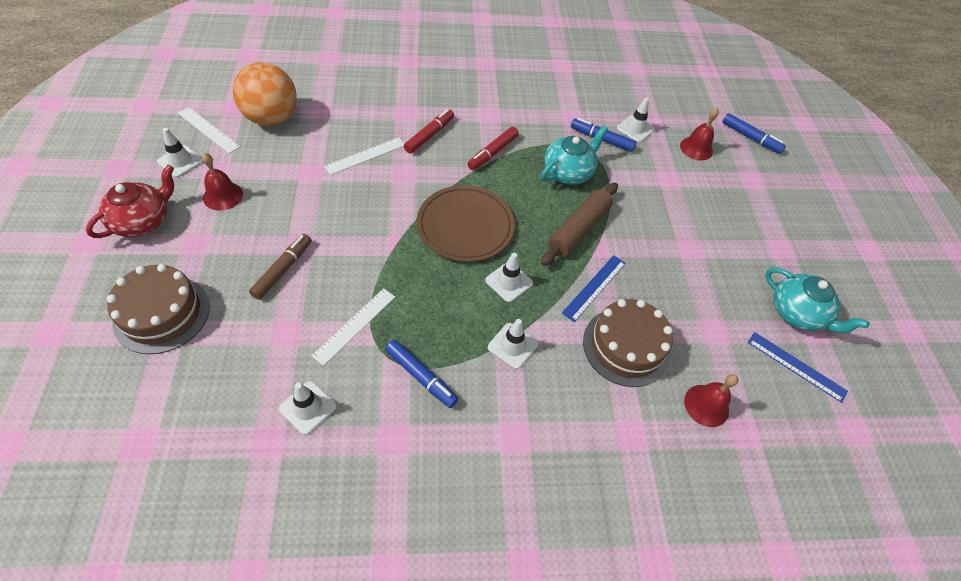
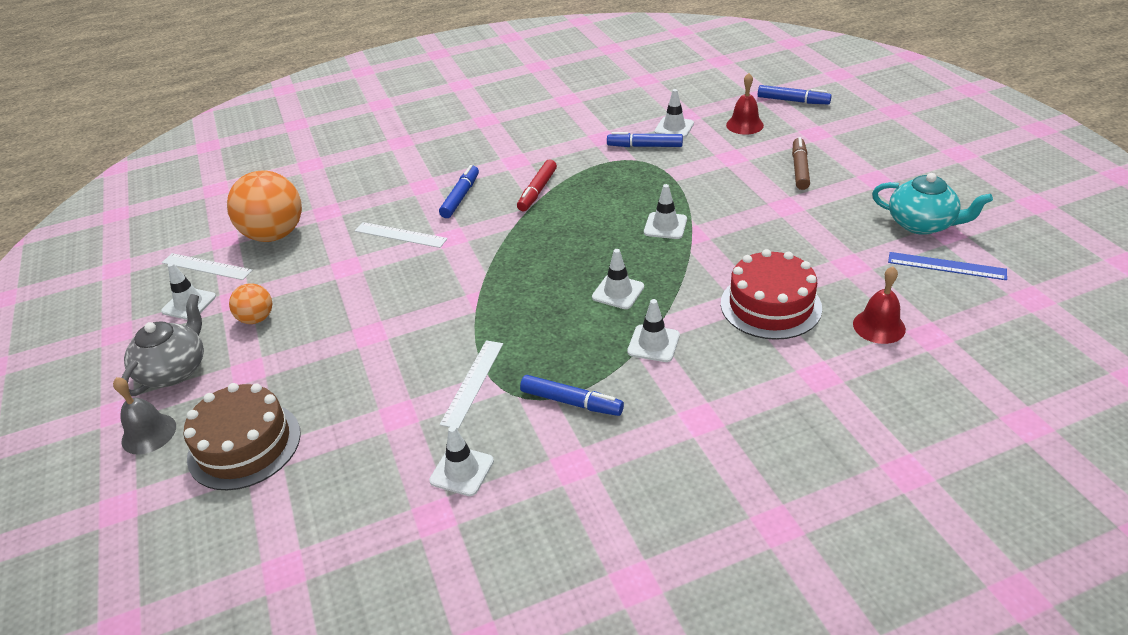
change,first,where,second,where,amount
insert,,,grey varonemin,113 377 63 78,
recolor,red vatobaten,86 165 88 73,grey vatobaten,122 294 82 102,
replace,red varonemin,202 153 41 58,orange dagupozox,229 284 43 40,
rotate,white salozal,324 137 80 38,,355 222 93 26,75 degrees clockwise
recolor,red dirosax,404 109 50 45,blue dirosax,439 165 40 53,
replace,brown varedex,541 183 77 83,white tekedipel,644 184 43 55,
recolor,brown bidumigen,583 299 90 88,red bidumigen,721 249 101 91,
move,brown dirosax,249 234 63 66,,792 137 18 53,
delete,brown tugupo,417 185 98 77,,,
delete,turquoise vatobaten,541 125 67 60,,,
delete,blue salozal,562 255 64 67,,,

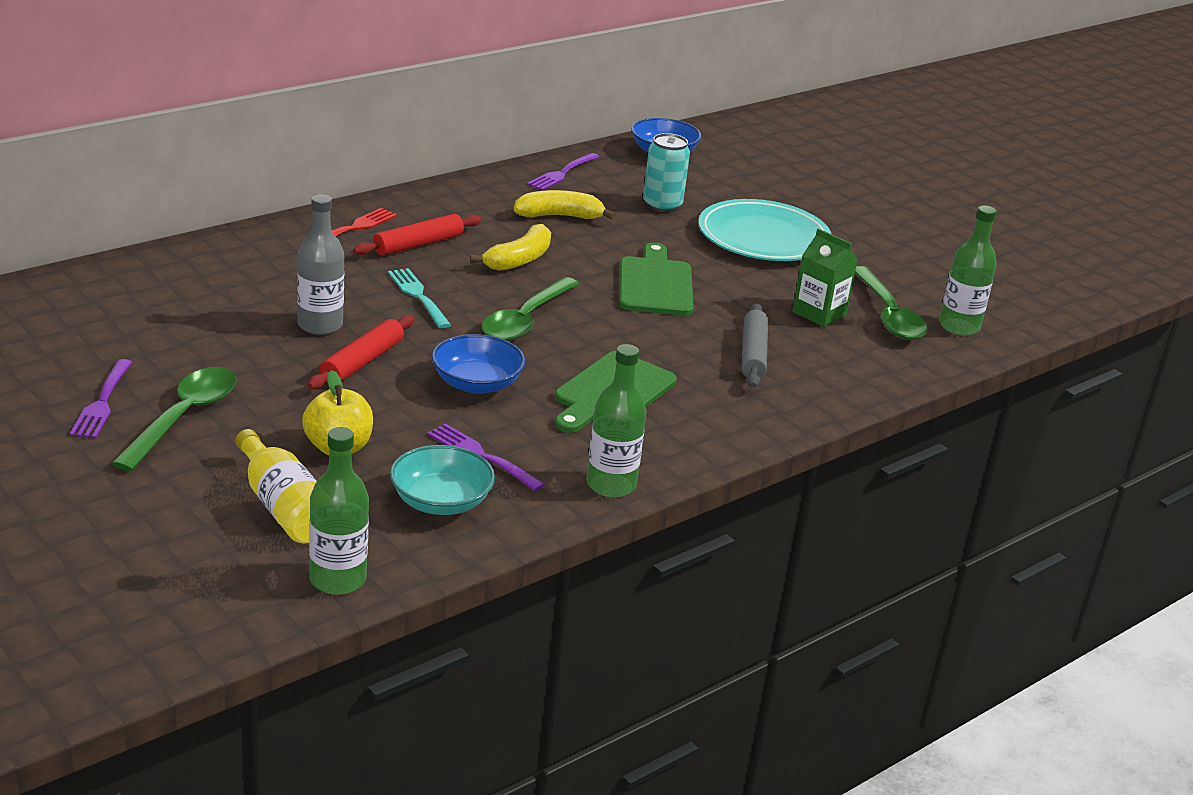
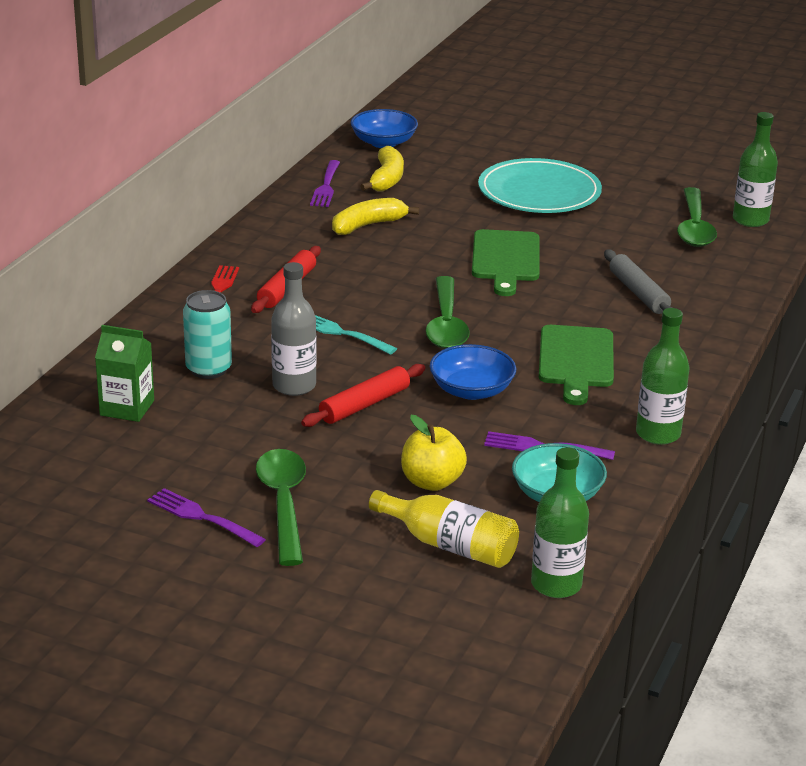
change,first,where,second,where,amount
move,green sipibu,792 228 66 99,,95 325 59 97,
rotate,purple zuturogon,69 359 64 80,,147 488 119 59,150 degrees clockwise
move,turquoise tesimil,643 133 47 80,,183 290 49 89,
rotate,red varedex,308 315 106 74,,301 364 124 63,45 degrees clockwise
move,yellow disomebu,470 224 81 47,,360 146 44 45,
rotate,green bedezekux,620 243 74 72,,472 229 68 67,150 degrees counterclockwise
rotate,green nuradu,855 266 73 74,,677 187 40 60,45 degrees clockwise

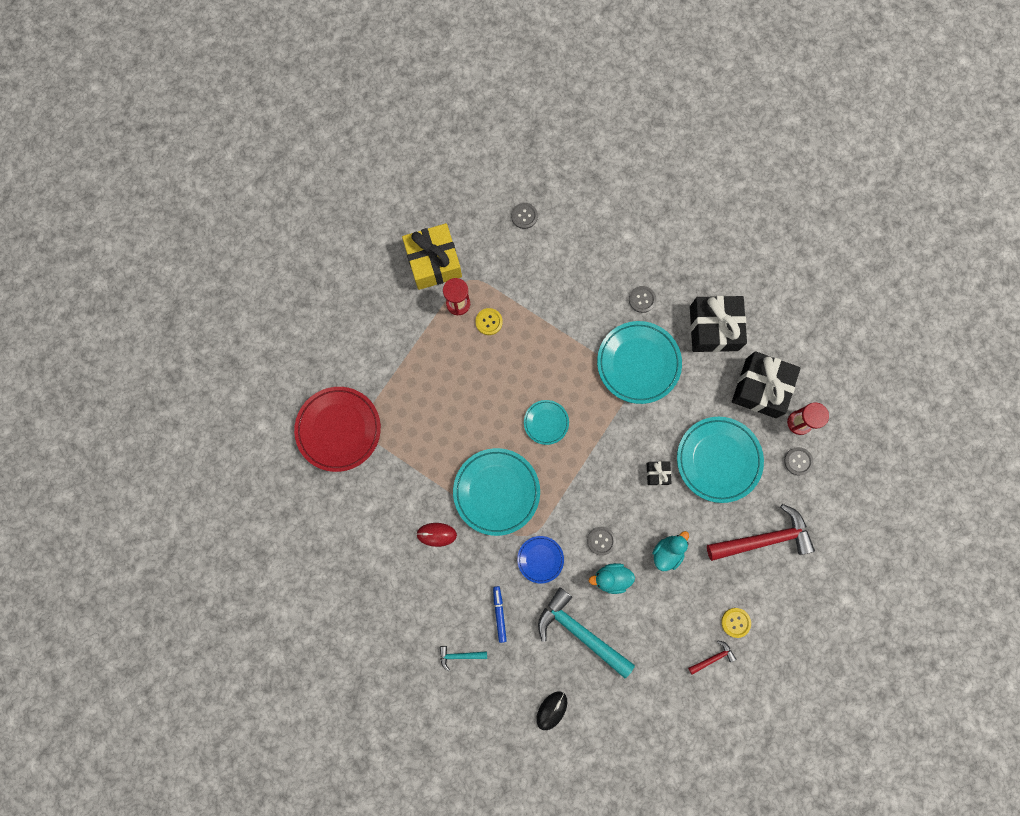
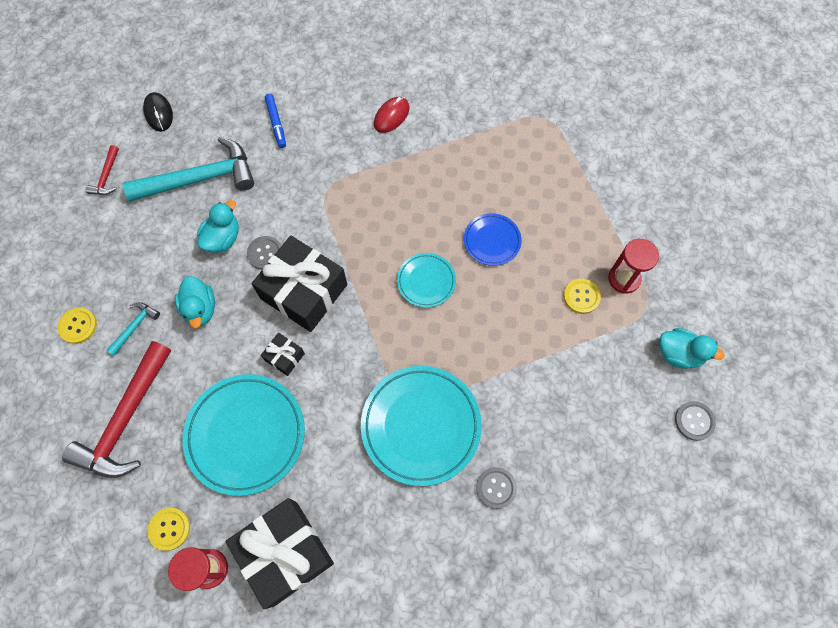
change,first,where,second,where,amount
move,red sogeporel,688 641 48 34,,86 145 33 50,
move,turquoise sogeporel,440 646 47 25,,106 302 54 54,
recolor,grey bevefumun,784 447 29 28,yellow bevefumun,147 508 43 43,
move,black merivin,690 296 57 56,,252 236 95 96,
rotate,blue dirosax,493 586 14 57,,265 94 21 54,45 degrees clockwise
move,blue tugupo,517 536 47 48,,464 213 58 53,
insert,,,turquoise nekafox,659 328 66 41,
delete,red tugupo,294 387 87 85,,,
delete,yellow merivin,402 223 60 67,,,
delete,turquoise tugupo,453 448 87 88,,,

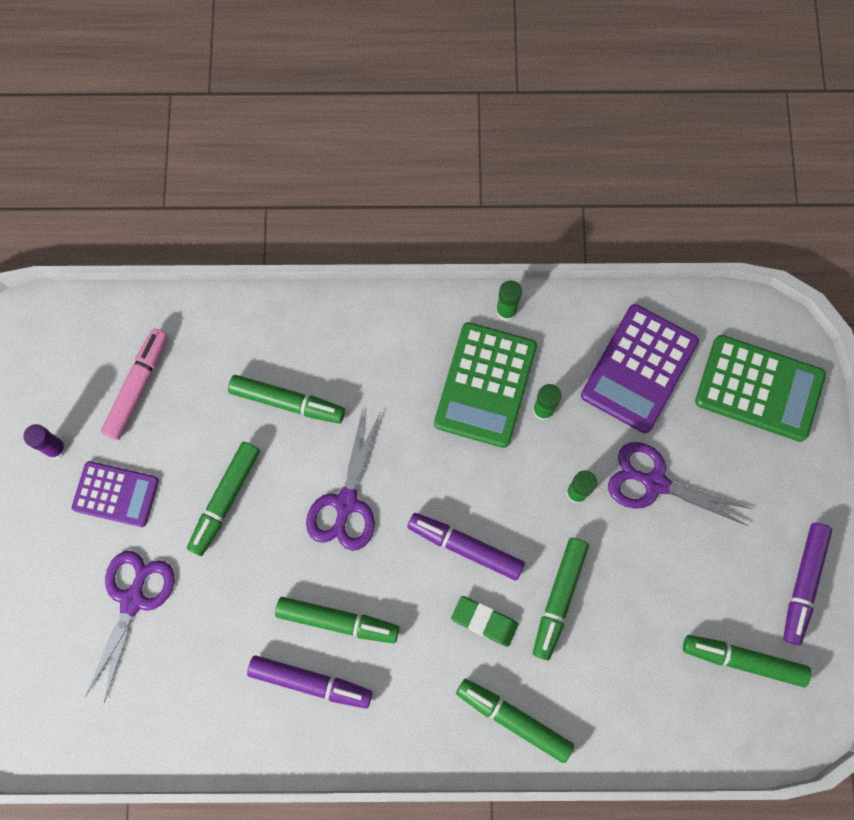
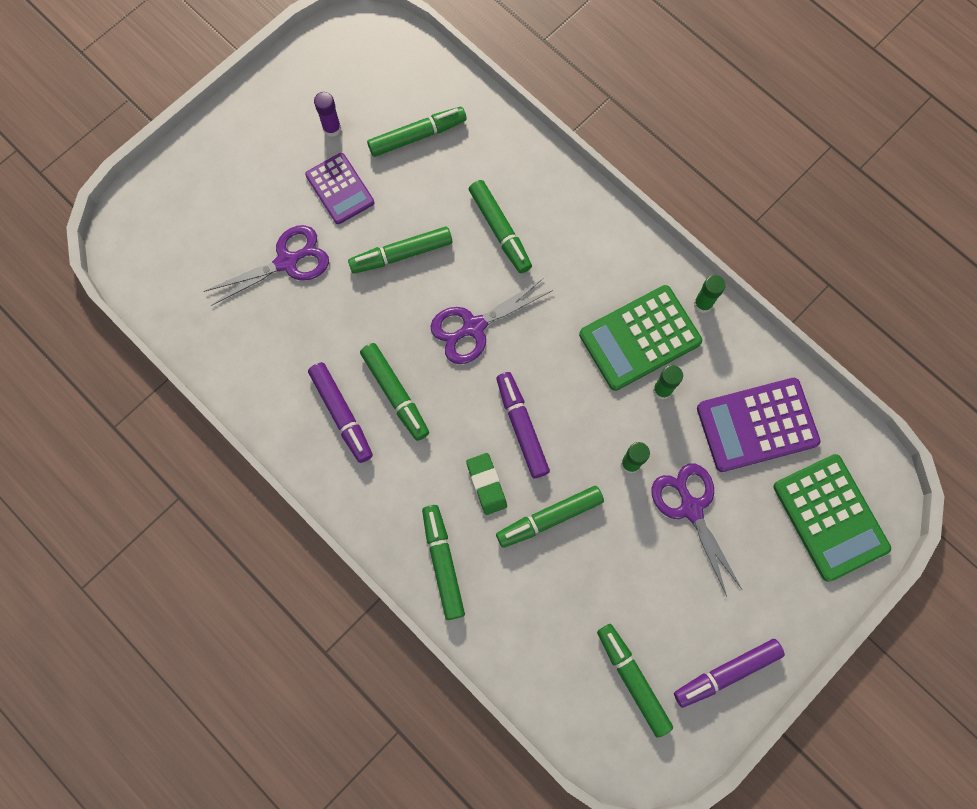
change,first,where,second,where,amount
recolor,pink dirosax,101 328 67 112,green dirosax,367 107 100 50,

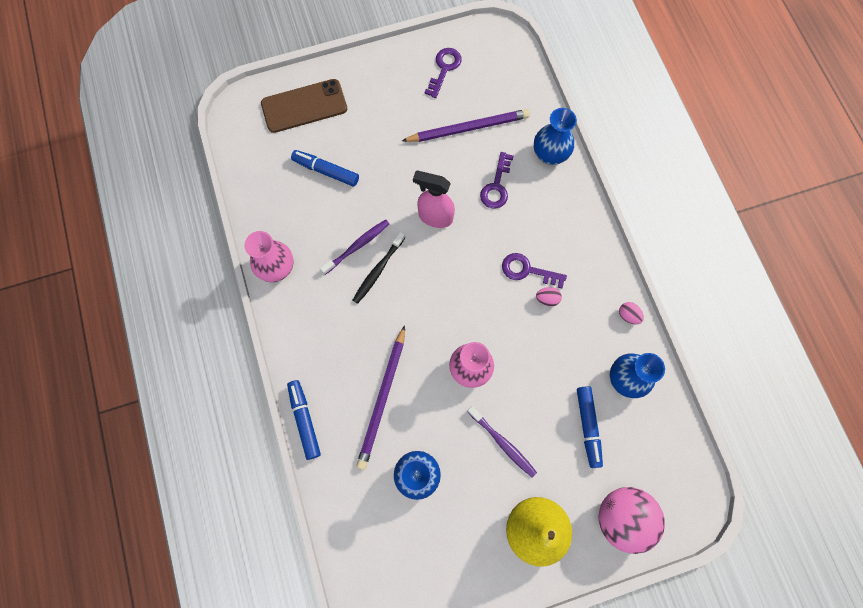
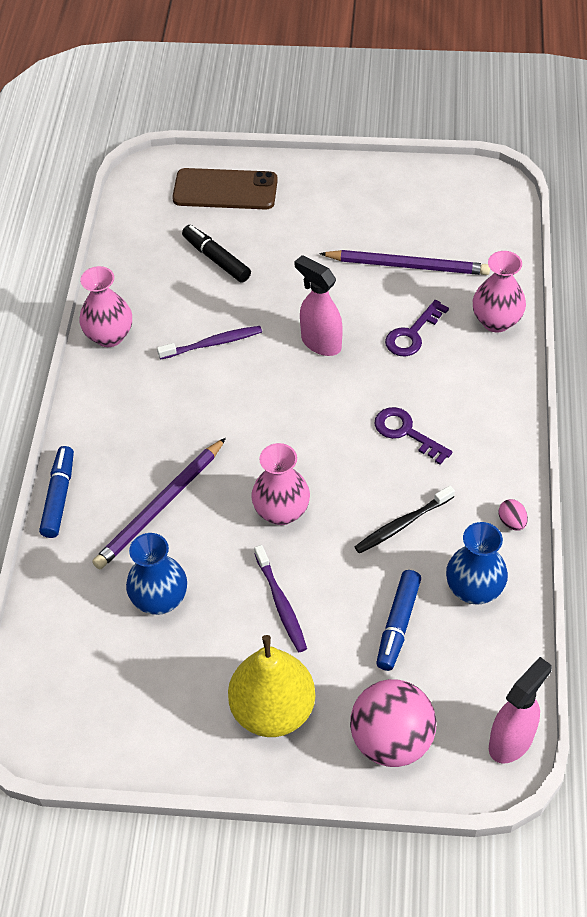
change,first,where,second,where,amount
recolor,blue dirosax,291 150 68 36,black dirosax,182 225 69 58,
move,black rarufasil,353 232 53 72,,355 486 100 68,
recolor,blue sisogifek,534 108 43 57,pink sisogifek,473 251 53 82,
insert,,,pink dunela,489 657 63 106,
delete,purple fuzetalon,424 48 38 50,,,
delete,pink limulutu,536 287 26 19,,,

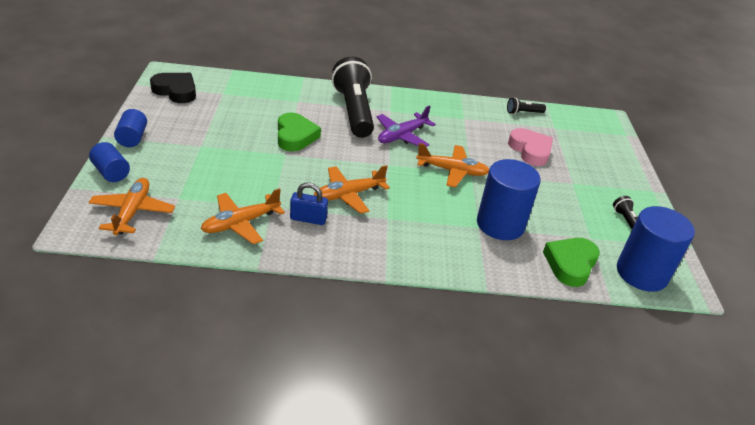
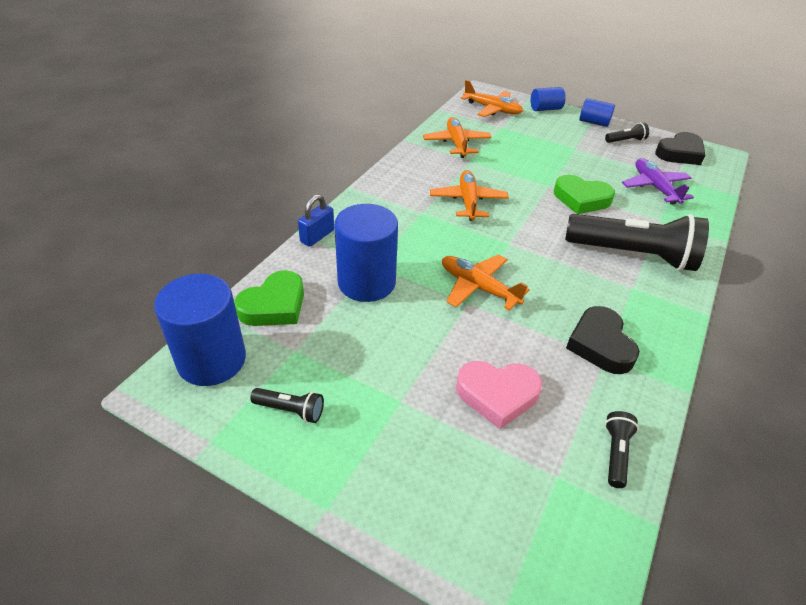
change,first,where,second,where,amount
rotate,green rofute,543 238 57 49,,234 270 70 56,75 degrees clockwise
move,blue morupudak,290 183 38 42,,298 194 36 53,
rotate,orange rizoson,416 143 73 44,,442 254 88 57,90 degrees clockwise
insert,,,black rofute,566 306 74 68,
insert,,,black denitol,605 123 44 20,
move,purple rizoson,376 105 60 42,,622 158 72 47,

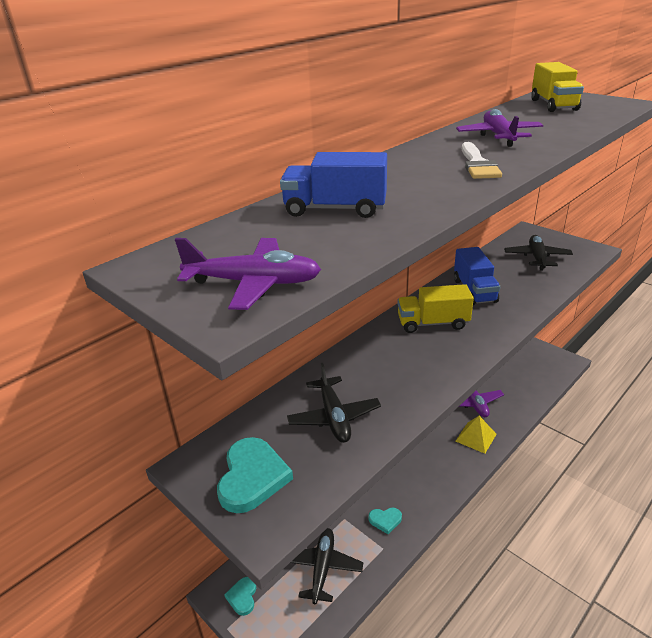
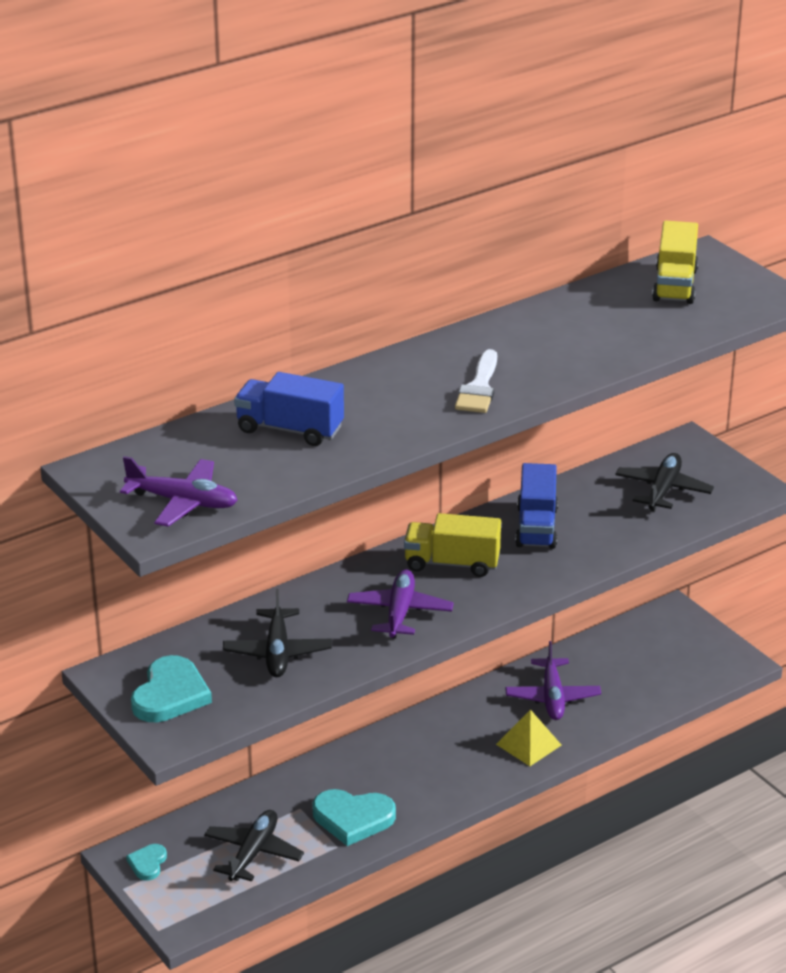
change,first,where,second,where,amount
resize,turquoise rofute,369 508 33 26,,312 789 84 57,x1.85
move,purple rizoson,456 109 87 38,,347 569 107 70,

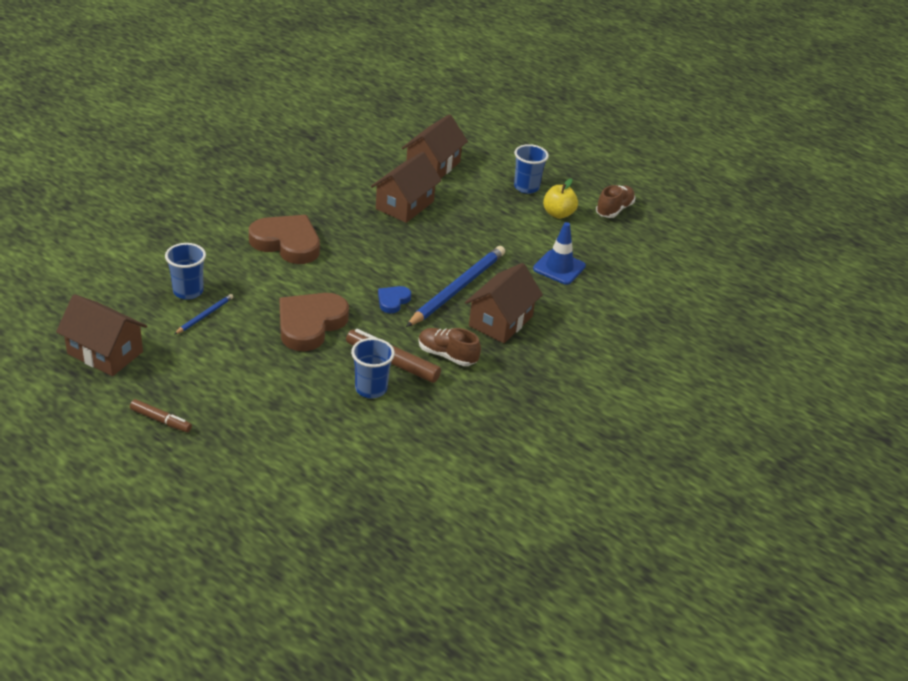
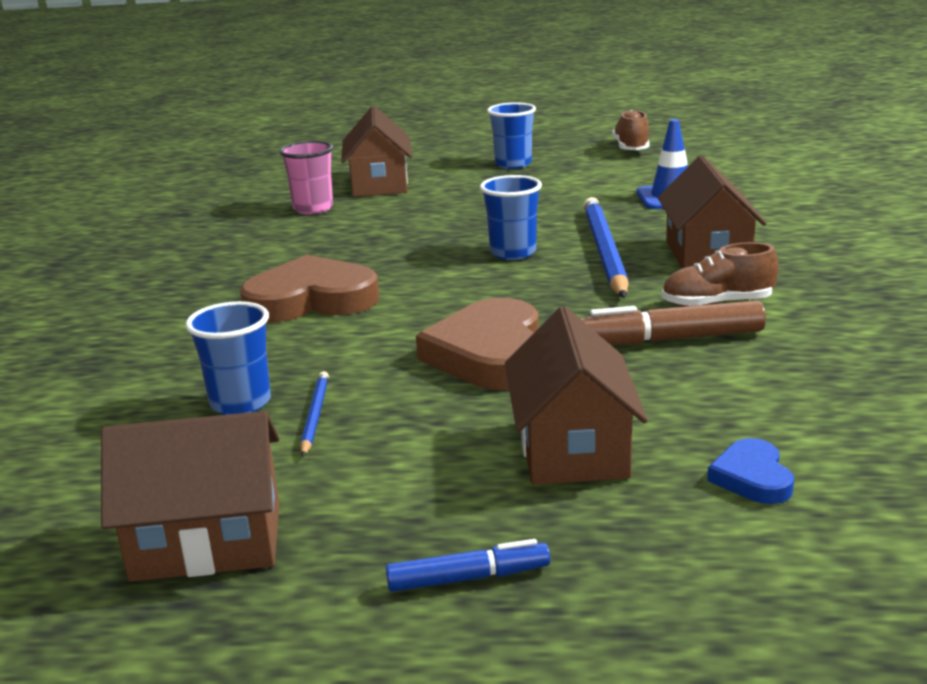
change,first,where,second,where,amount
insert,,,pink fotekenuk,279 141 54 73,
recolor,brown dirosax,130 399 62 33,blue dirosax,386 539 164 53,
move,blue fotekenuk,351 338 44 60,,480 175 62 85,
move,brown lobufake,371 152 71 71,,505 306 143 179,
move,blue rofute,378 286 33 28,,707 438 87 66,
delete,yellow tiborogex,543 179 35 40,,,

